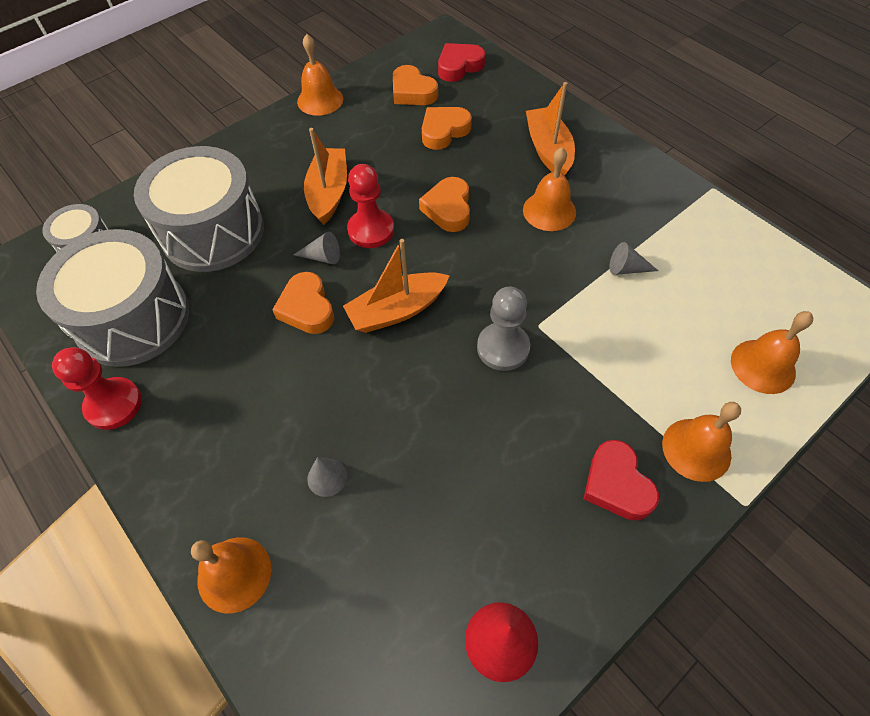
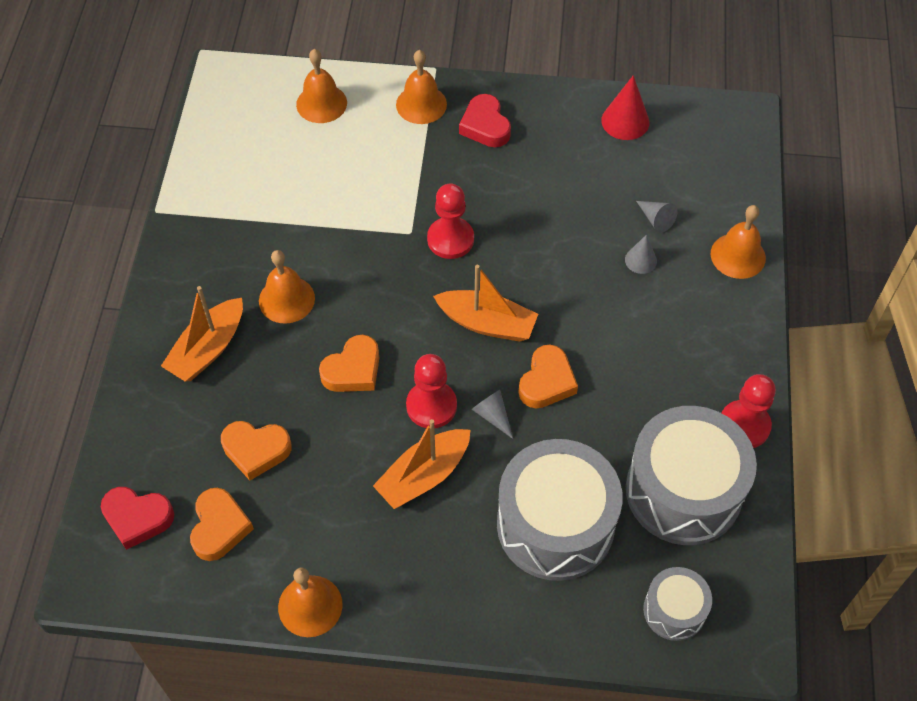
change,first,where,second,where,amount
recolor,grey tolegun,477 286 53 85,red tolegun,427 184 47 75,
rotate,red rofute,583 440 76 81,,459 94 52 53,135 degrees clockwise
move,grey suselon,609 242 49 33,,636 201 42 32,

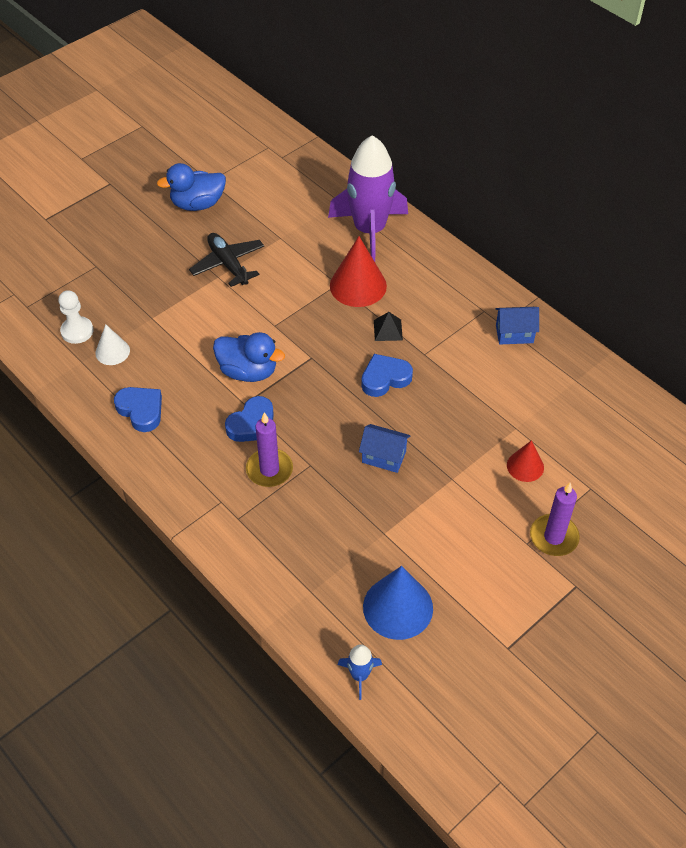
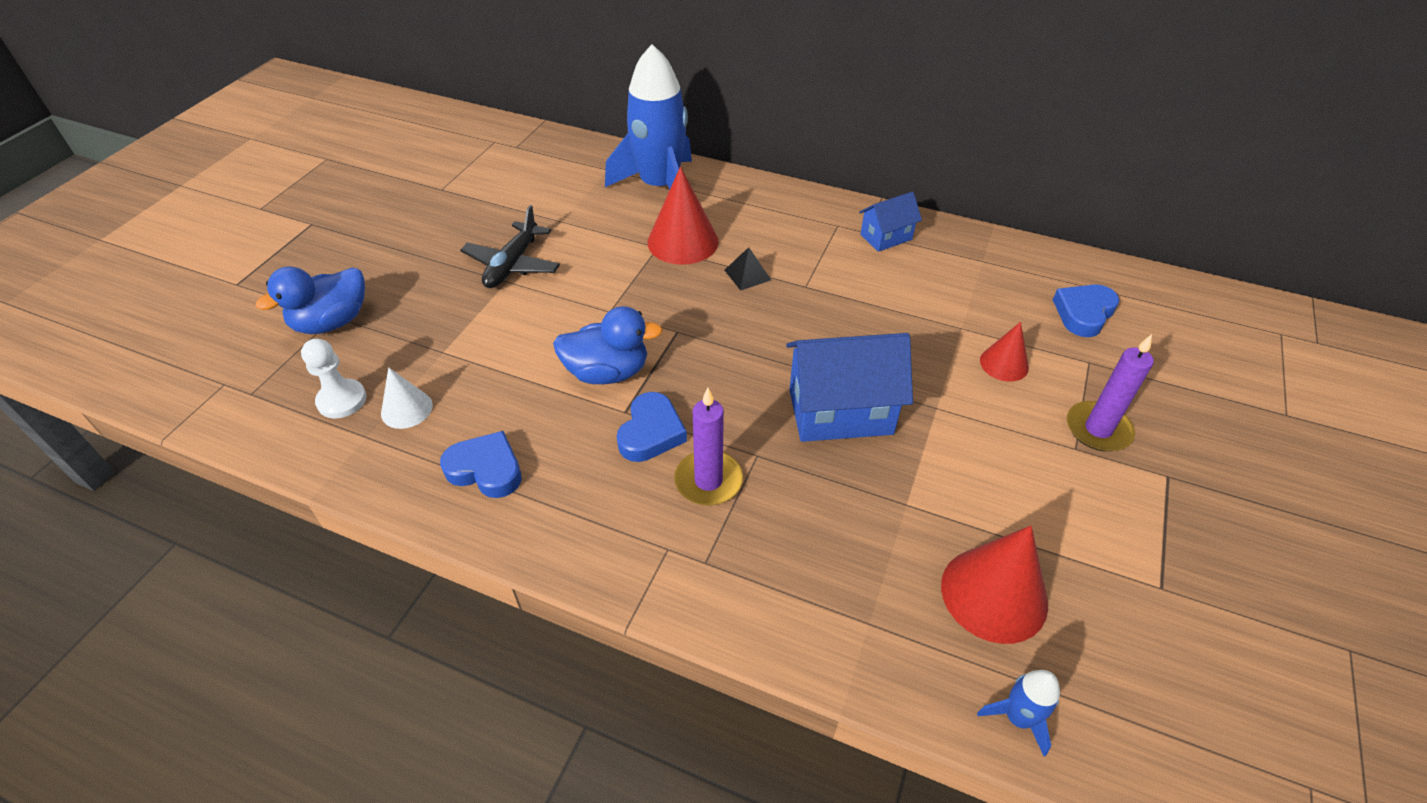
change,first,where,second,where,amount
move,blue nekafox,157 163 69 48,,256 266 109 68,
rotate,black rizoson,189 233 75 54,,460 205 100 83,105 degrees counterclockwise
recolor,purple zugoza,328 135 80 126,blue zugoza,605 44 87 145,
resize,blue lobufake,359 424 52 49,,786 333 127 109,x1.81
recolor,blue suselon,363 566 70 74,red suselon,941 526 107 118,
move,blue rofute,361 354 52 43,,1053 284 66 53,

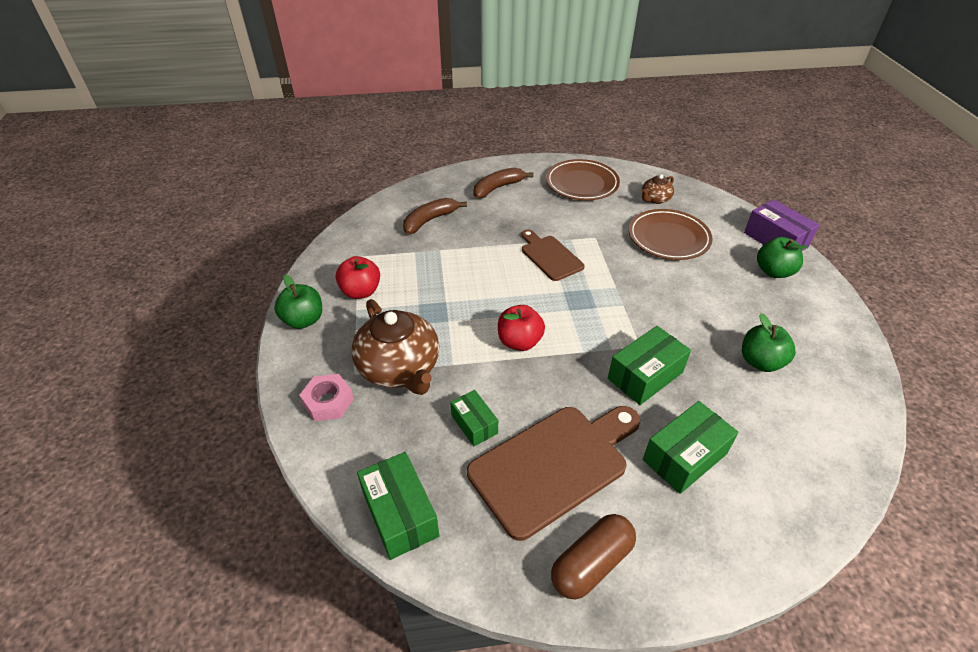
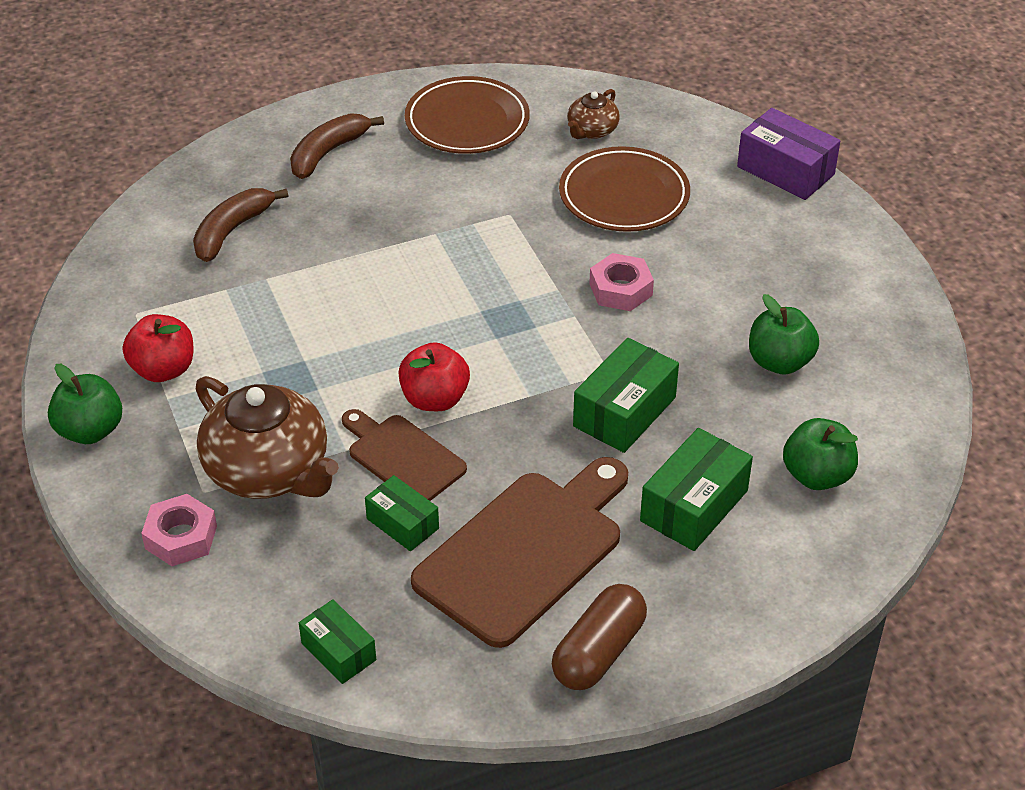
change,first,where,second,where,amount
resize,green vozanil,357 452 82 108,,299 599 77 85,x0.62
move,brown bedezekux,521 230 64 51,,342 409 125 92,
insert,,,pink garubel,589 253 65 58,
move,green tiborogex,757 237 51 41,,783 418 75 72,

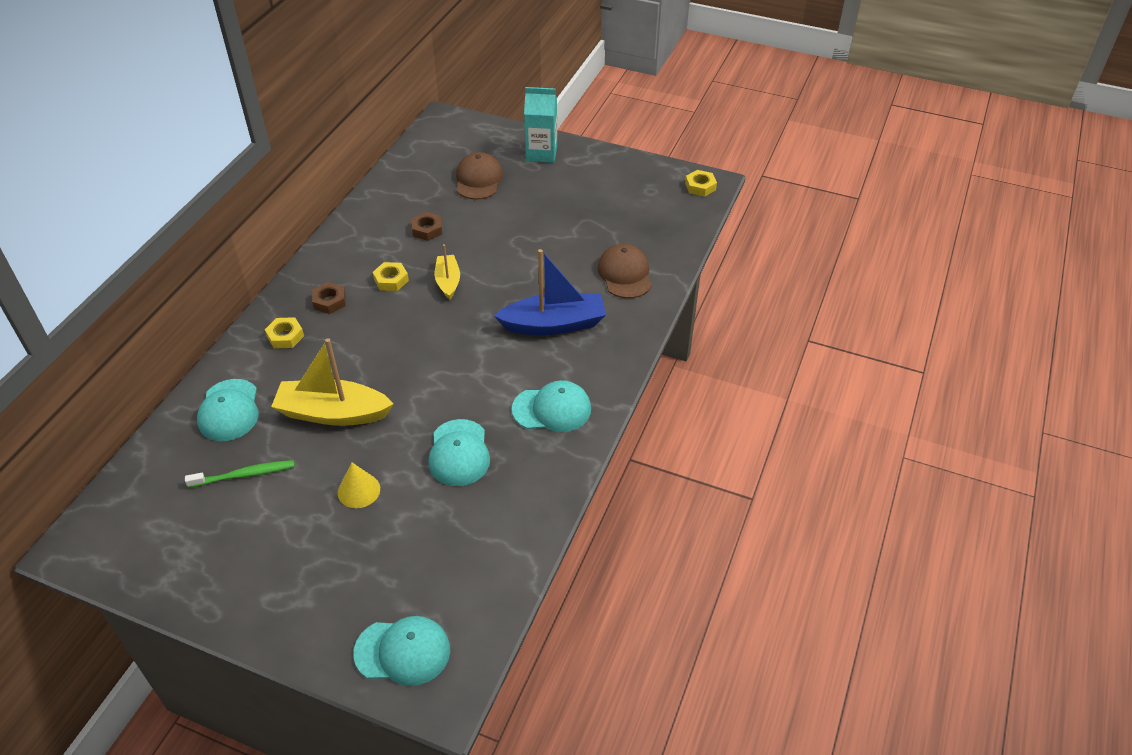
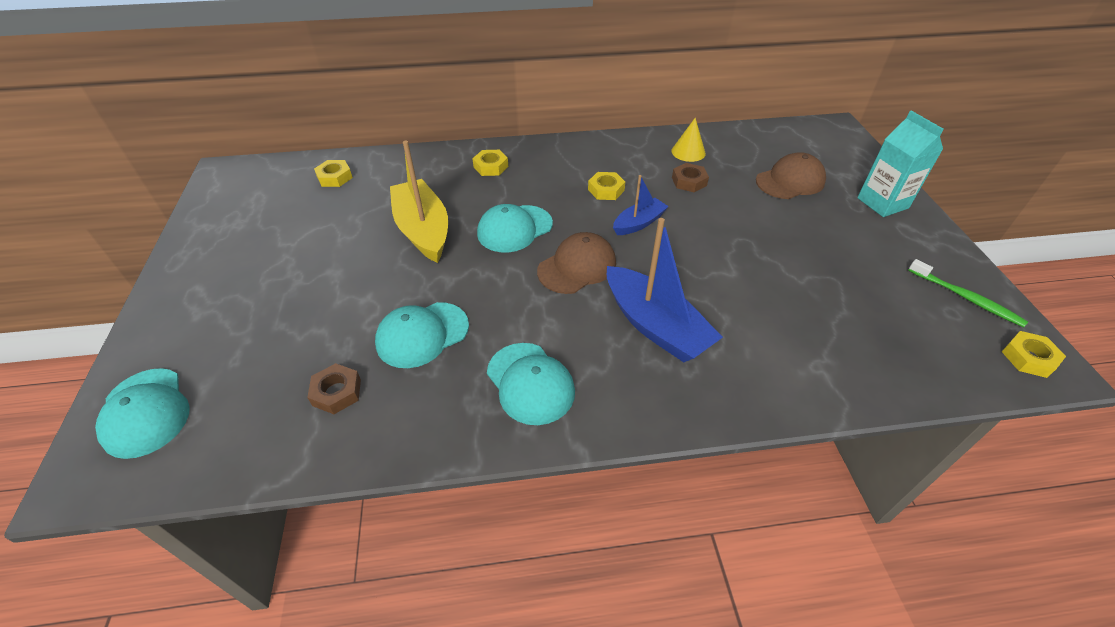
change,first,where,second,where,amount
move,brown garubel,312 282 34 32,,307 363 54 51,
insert,,,yellow garubel,314 160 39 27,
move,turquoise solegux,197 379 62 62,,477 204 76 48,
move,brown solegux,597 244 55 54,,537 232 79 62,
recolor,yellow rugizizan,435 244 25 56,blue rugizizan,613 175 56 60,
move,yellow suselon,338 462 42 46,,671 118 35 44,
move,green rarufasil,185 460 110 28,,908 259 120 68,

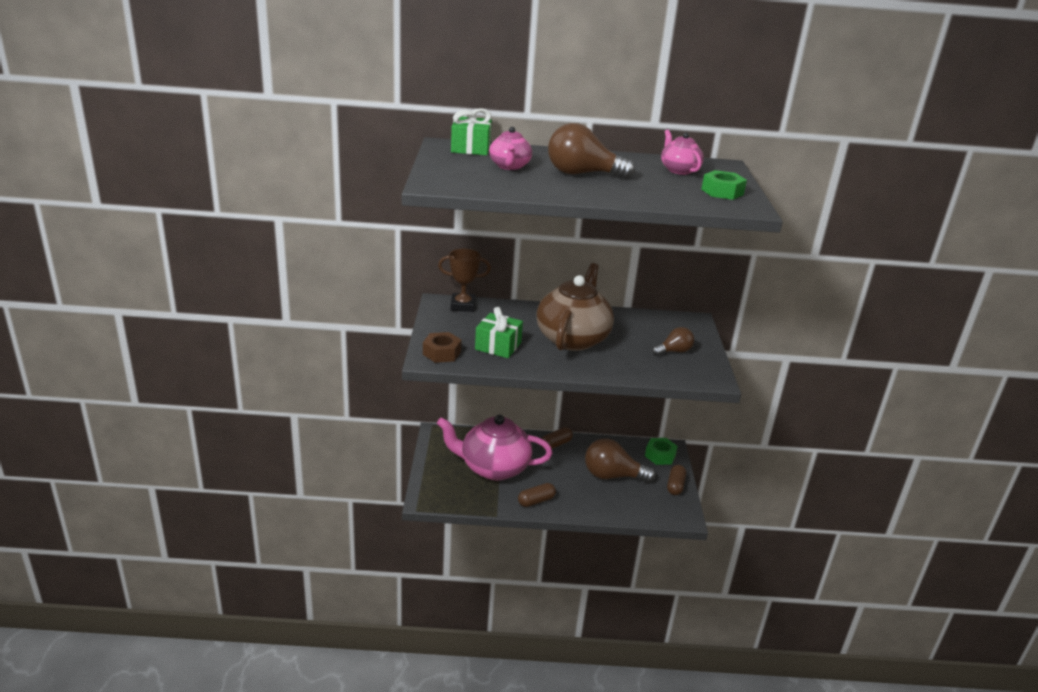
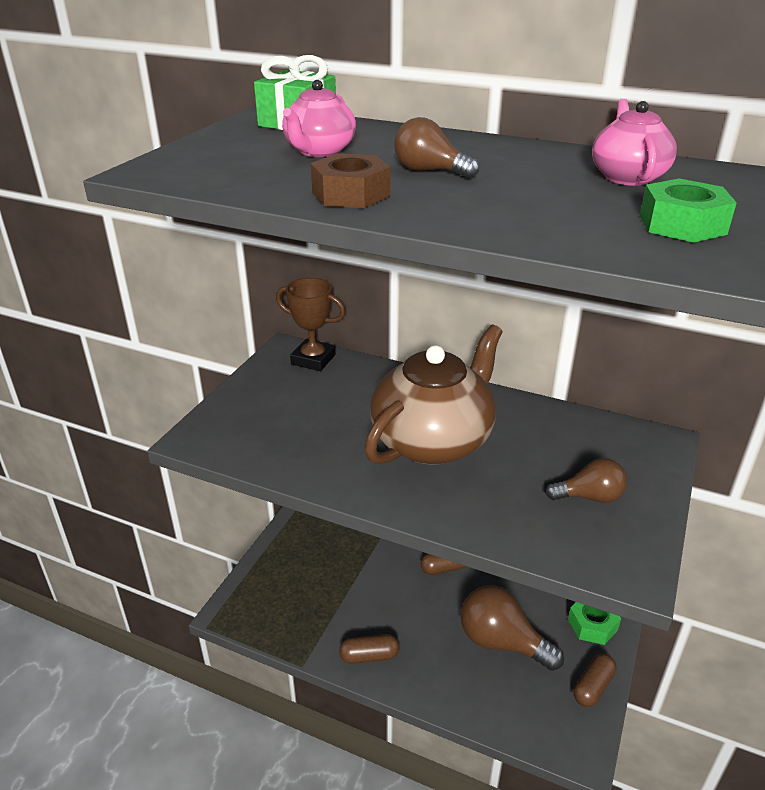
change,first,where,second,where,amount
move,brown garubel,423 332 38 31,,311 153 79 55,
resize,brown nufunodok,548 123 87 56,,394 117 85 61,x0.57
delete,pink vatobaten,437 415 115 66,,,
delete,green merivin,475 307 48 51,,,

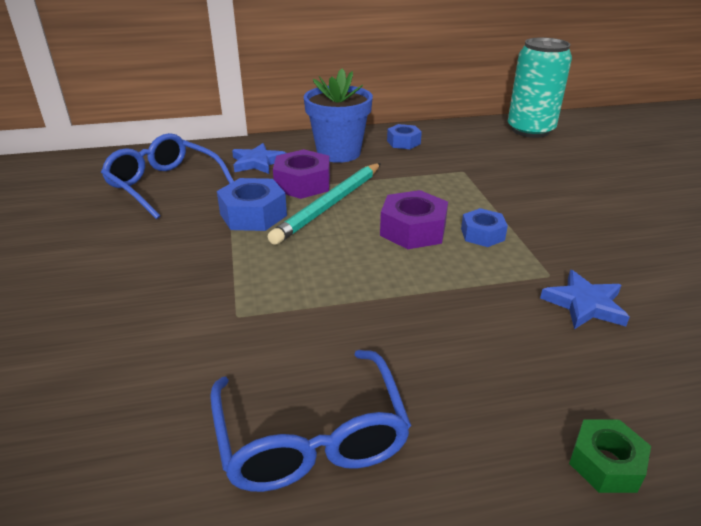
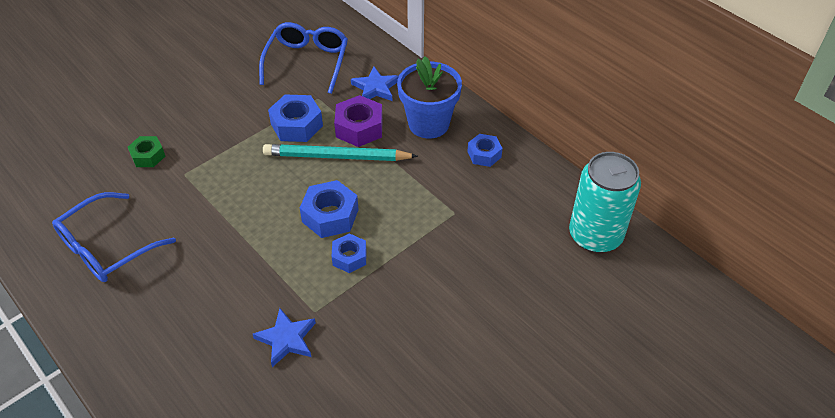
change,first,where,second,where,amount
move,green garubel,569 420 82 73,,128 136 37 31,
recolor,purple garubel,380 190 68 59,blue garubel,300 180 59 58,

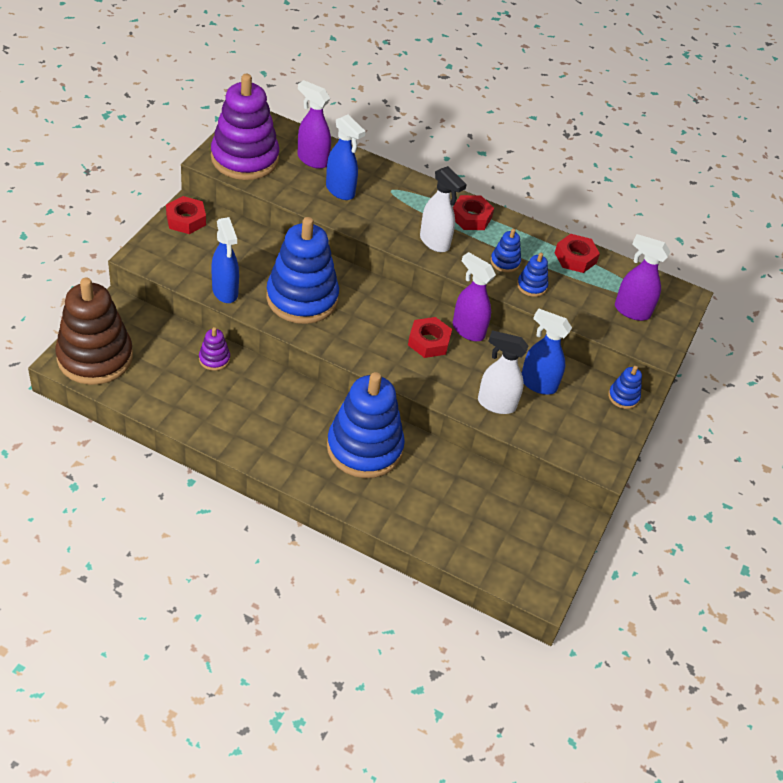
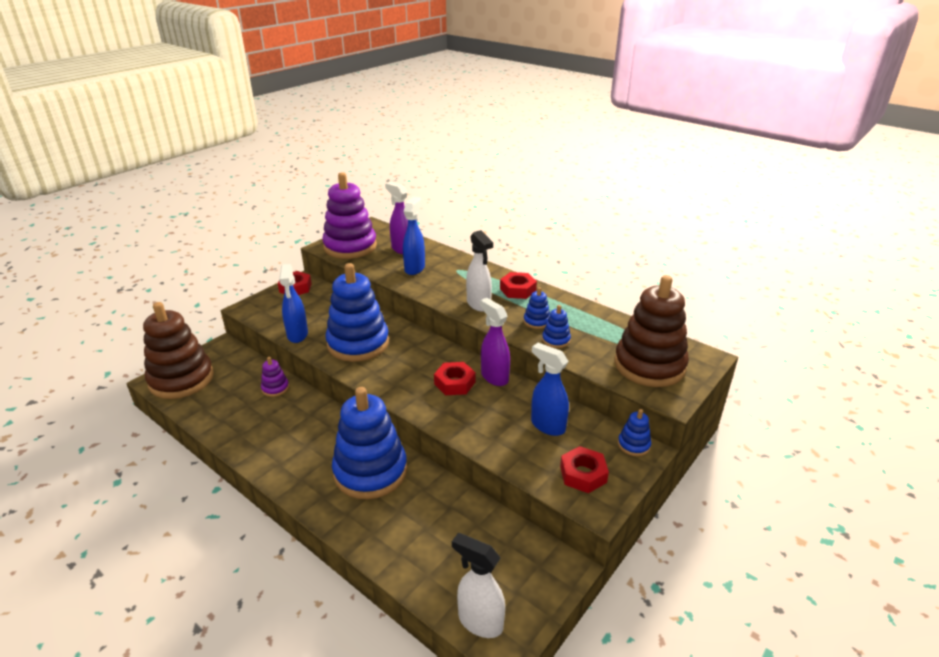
change,first,where,second,where,amount
rotate,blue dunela,326 114 40 86,,403 197 22 78,135 degrees counterclockwise
move,white dunela,478 330 50 84,,452 533 53 105,
move,red garubel,555 234 45 39,,560 446 49 47,
replace,purple dunela,615 234 55 87,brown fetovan,615 275 74 112,

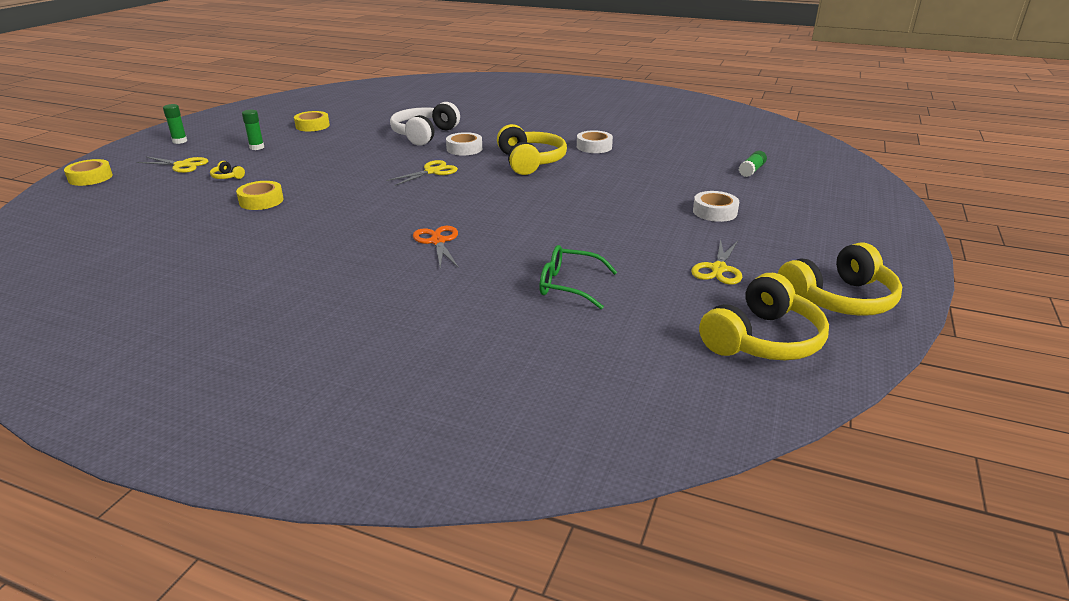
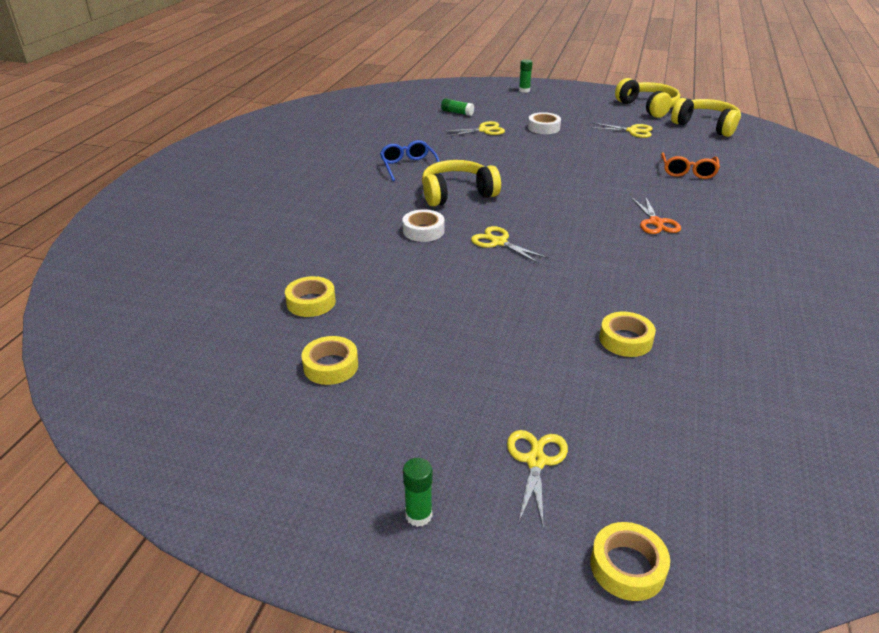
change,first,where,second,where,amount
insert,,,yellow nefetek,285 276 51 41,
replace,white nefetek,577 130 36 23,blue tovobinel,380 140 61 41,
insert,,,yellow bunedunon,443 121 62 16,
move,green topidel,242 110 22 40,,519 59 14 34,
rotate,orange bunedunon,413 226 45 42,,632 196 49 38,75 degrees counterclockwise
recolor,green tovobinel,539 245 78 64,orange tovobinel,661 152 59 27,
delete,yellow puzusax,210 161 35 18,,,
delete,white puzusax,390 102 70 44,,,

